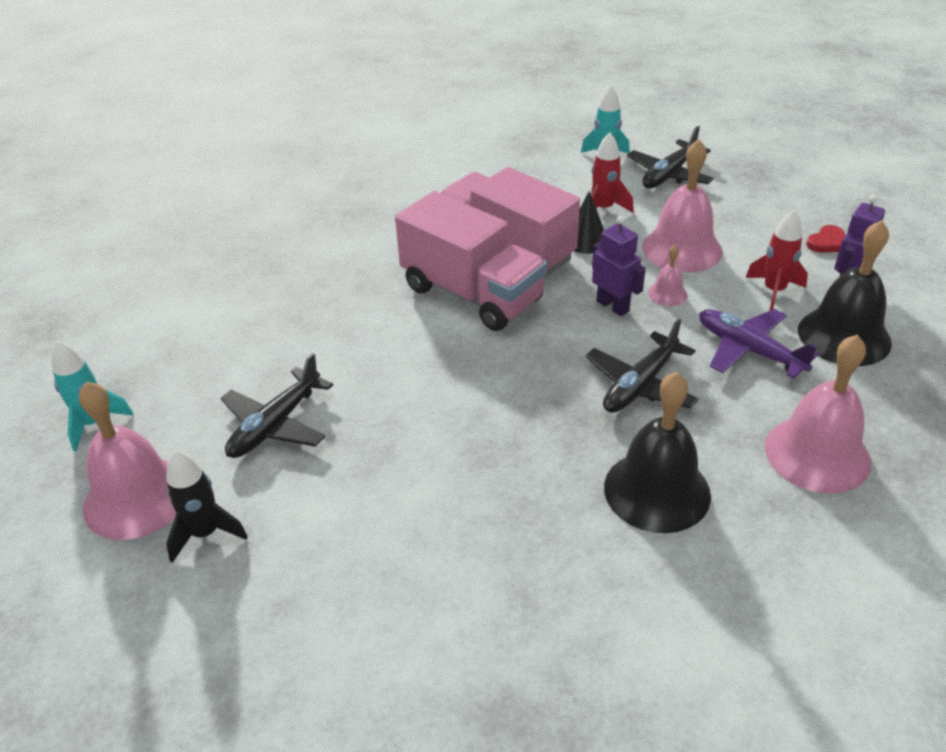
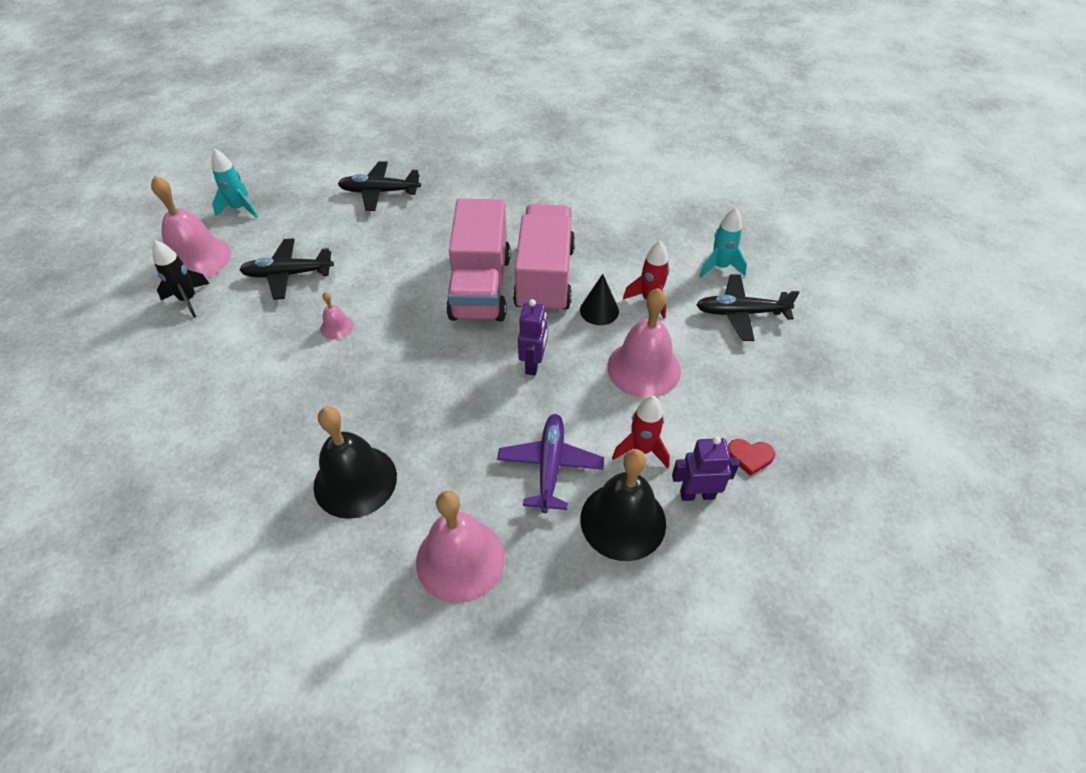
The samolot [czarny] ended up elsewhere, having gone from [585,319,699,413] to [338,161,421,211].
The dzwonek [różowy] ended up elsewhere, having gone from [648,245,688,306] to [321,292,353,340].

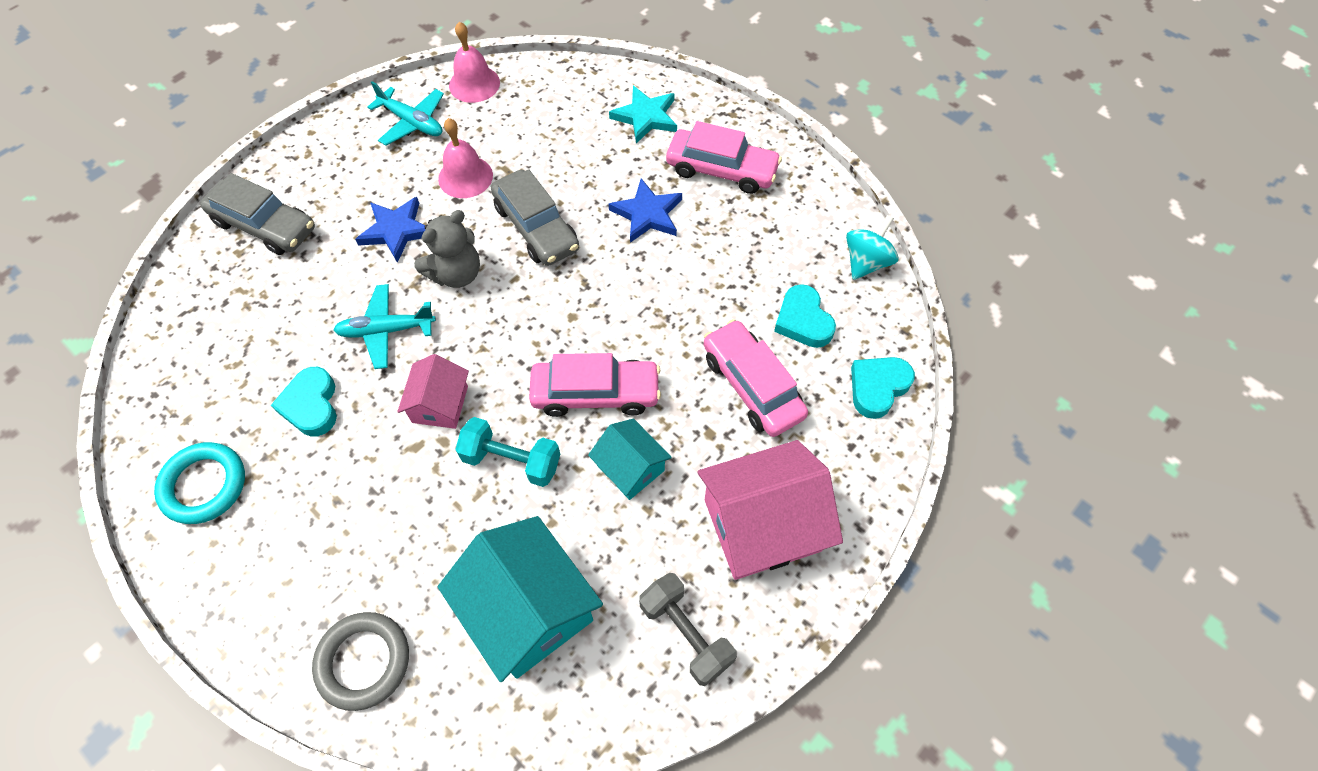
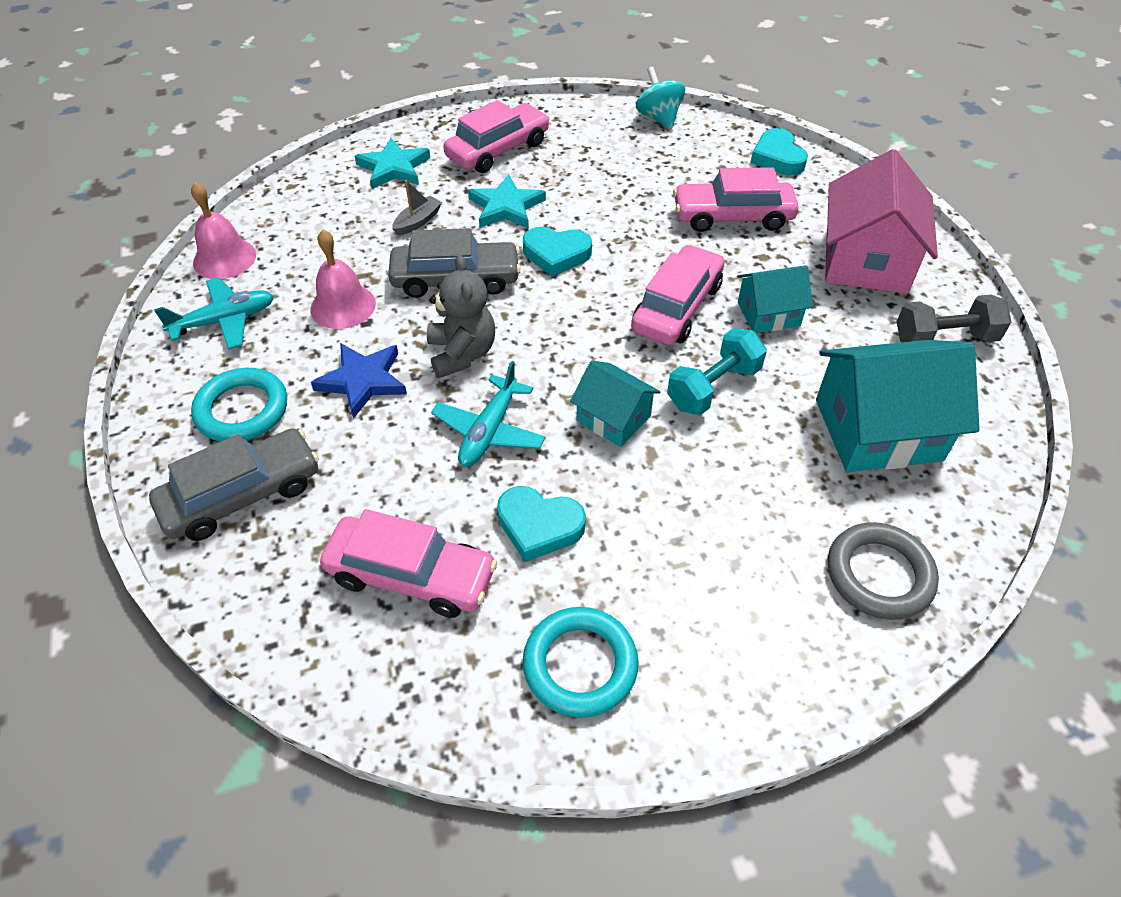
The second view gained the pierścień [turkusowy] at [191,368,287,442].
The second view gained the samochód [różowy] at [320,509,497,618].
The second view gained the łódka [szary] at [392,180,442,236].
The serce [turkusowy] ended up elsewhere, having gone from [774,284,836,348] to [523,227,592,277].
What was the domek [różowy] at [397,354,469,429] turned into the domek [turkusowy] at [570,361,660,447].
What was the gwiazda [niebieski] at [609,178,682,243] turned into the gwiazda [turkusowy] at [468,174,546,229].

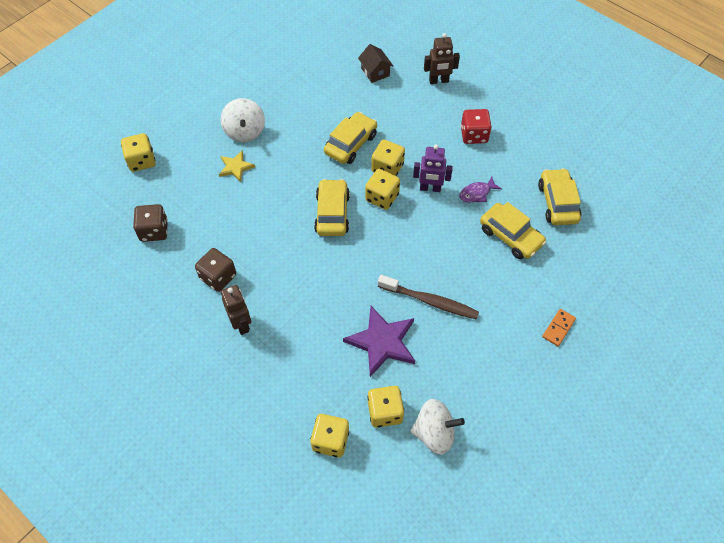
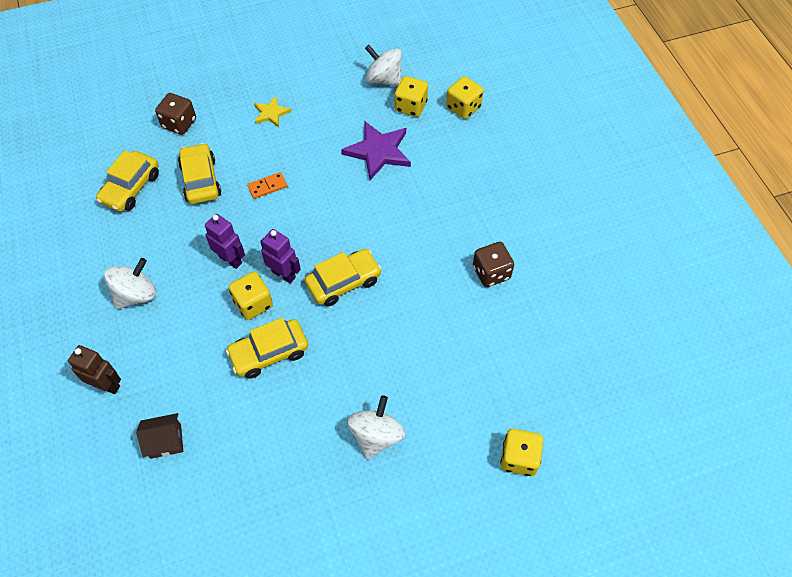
The second view lost the robot [brązowy] at [221,285,251,335].
The second view lost the szczoteczka do zębów [brązowy] at [378,275,479,320].
The second view lost the ryba [fioletowy] at [459,177,502,202].
The kostka do gry [brązowy] ended up elsewhere, having gone from [133,204,168,242] to [155,93,196,135].
The gwiazda [żółty] ended up elsewhere, having gone from [219,150,255,182] to [254,96,292,128].
The kostka domina [pomarańczowy] ended up elsewhere, having gone from [542,309,576,346] to [247,172,287,199].
Where the kostka do gry [żółty] stood at [365,169,400,210], the robot [fioletowy] came to stand at [260,229,301,283].
Where the kostka do gry [czerwony] stood at [461,109,492,144], the bączek [biały] came to stand at [104,258,156,309].
The samochód [żółty] at [314,179,350,236] ended up facing another way, 150 degrees counterclockwise from before.
The domek [brązowy] at [358,44,393,83] ended up facing another way, 75 degrees clockwise from before.

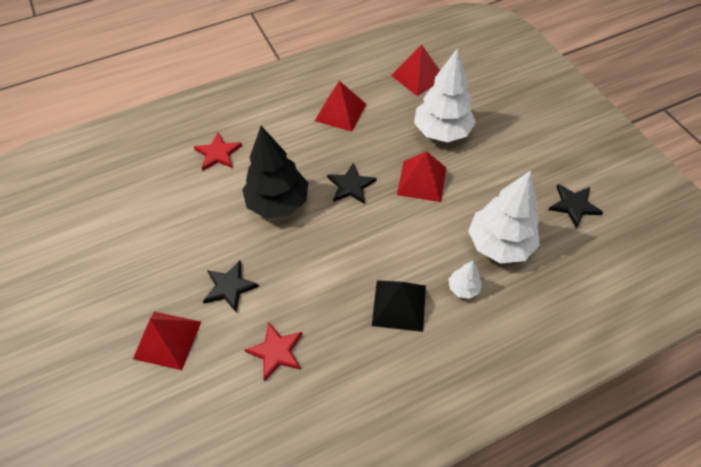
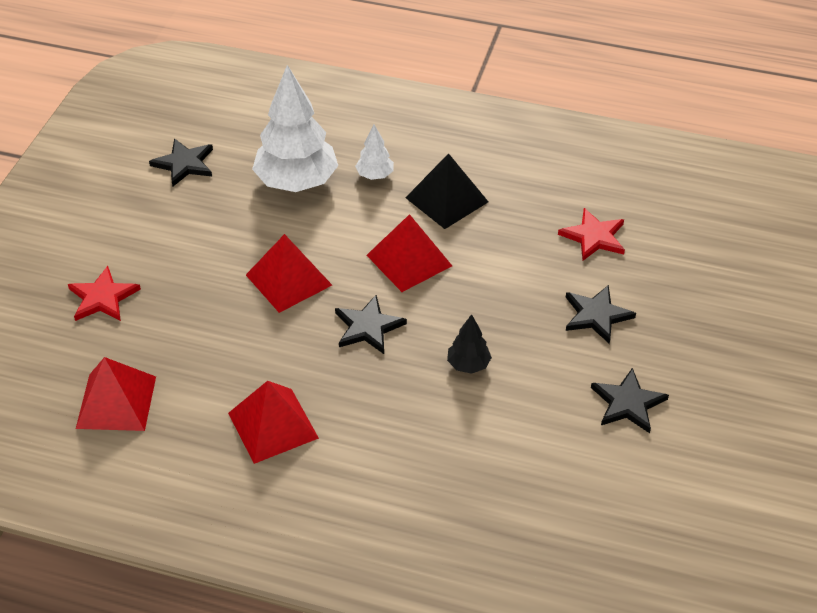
The second view lost the drzewko [biały] at [414,48,476,142].
The second view gained the gwiazda [czarny] at [591,368,669,433].
The piramida [czerwony] ended up elsewhere, having gone from [133,312,201,370] to [367,214,452,292].
The gwiazda [czerwony] ended up elsewhere, having gone from [194,132,242,170] to [68,266,141,321].
The size of the drzewko [czarny] at [242,126,308,218] changed by a factor of 0.46.

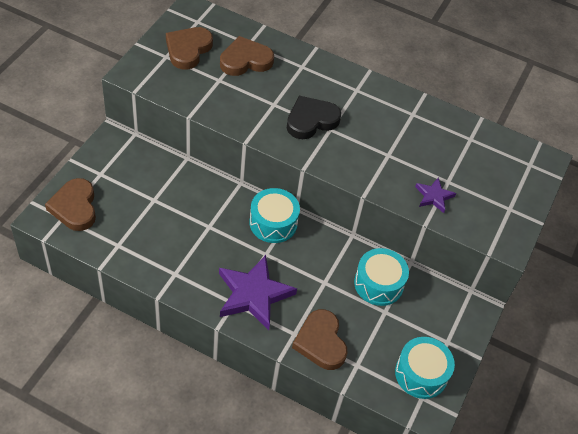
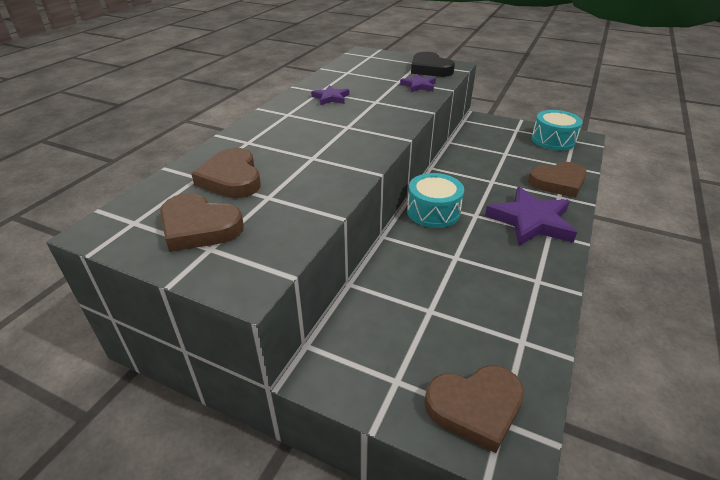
The second view lost the bęben [turkusowy] at [354,248,409,306].
The second view gained the gwiazda [fioletowy] at [311,85,349,105].
The serce [czarny] ended up elsewhere, having gone from [287,96,341,139] to [411,52,455,77].

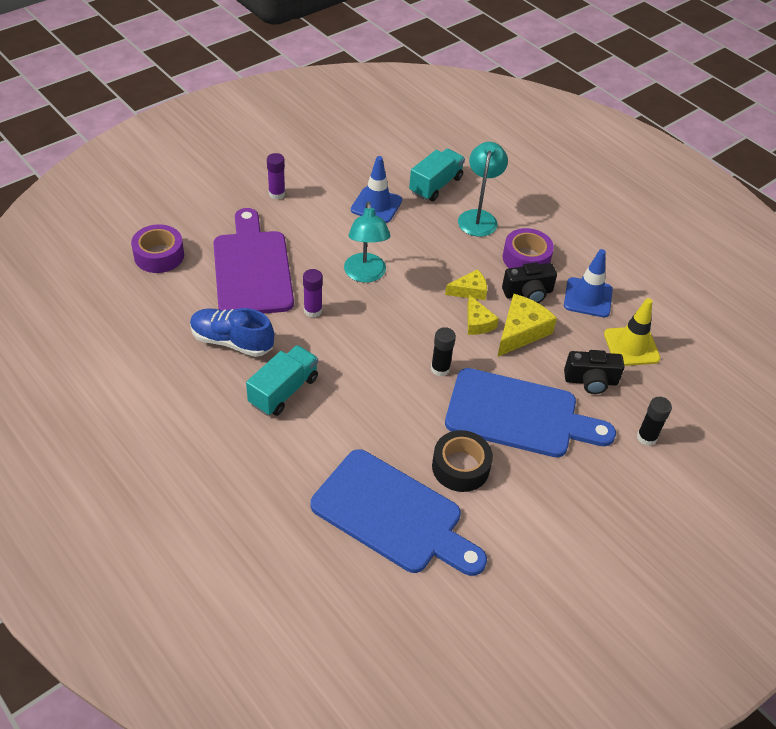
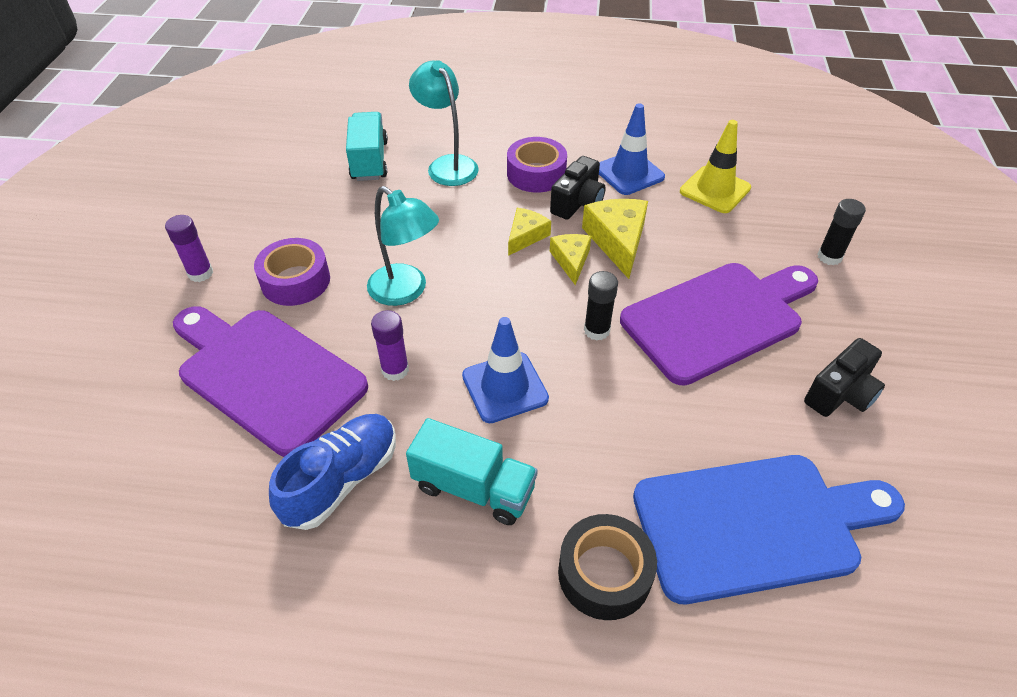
The taśma klejąca [fioletowy] ended up elsewhere, having gone from [131,224,184,273] to [254,238,330,306].
The pachołek [niebieski] ended up elsewhere, having gone from [351,156,402,223] to [462,317,549,423].
The taśma klejąca [czarny] ended up elsewhere, having gone from [432,430,493,492] to [558,514,657,620].
The aparat fotograficzny [czarny] ended up elsewhere, having gone from [564,350,624,394] to [804,338,885,417].
What was the deska do krojenia [niebieski] at [445,368,616,457] turned into the deska do krojenia [fioletowy] at [620,263,818,386].
The but [niebieski] at [190,308,274,357] ended up facing another way, 150 degrees clockwise from before.
The ciężarówka [turkusowy] at [246,345,318,416] ended up facing another way, 120 degrees clockwise from before.
The ser [żółty] at [468,295,499,335] ended up facing another way, 120 degrees counterclockwise from before.

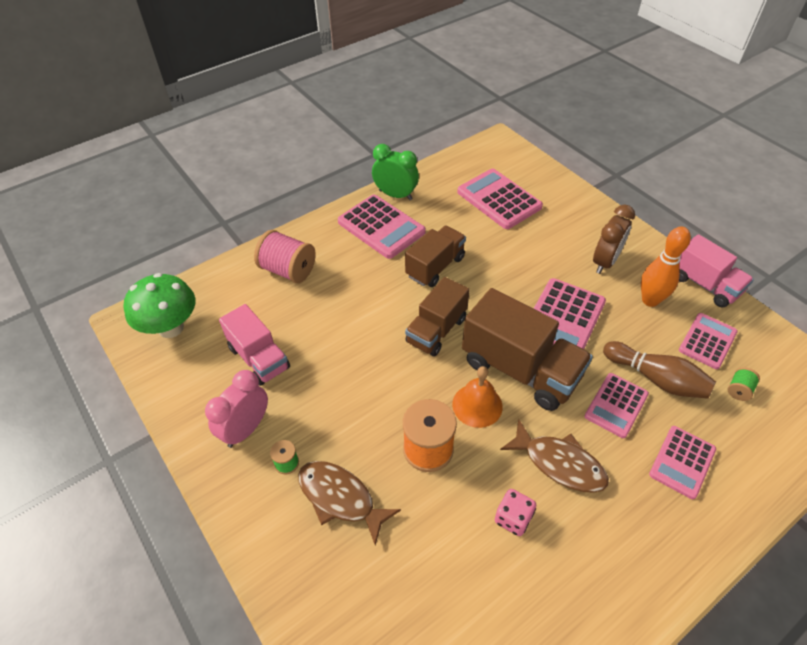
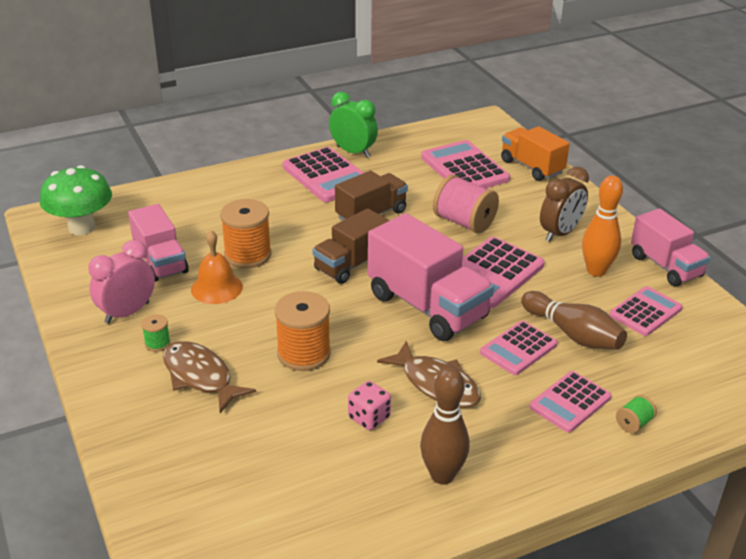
The second view gained the szpulka [pomarańczowy] at [220,199,272,268].
The second view gained the kręgiel [brązowy] at [420,367,470,484].
The second view gained the ciężarówka [pomarańczowy] at [501,126,570,181].
The szpulka [różowy] ended up elsewhere, having gone from [254,230,316,283] to [433,175,499,233].
The dzwonek [pomarańczowy] ended up elsewhere, having gone from [452,366,503,428] to [191,230,243,304].
The szpulka [zielony] ended up elsewhere, having gone from [727,367,760,401] to [616,395,657,433].
What was the ciężarówka [brązowy] at [462,288,593,411] turned into the ciężarówka [różowy] at [368,213,494,341].

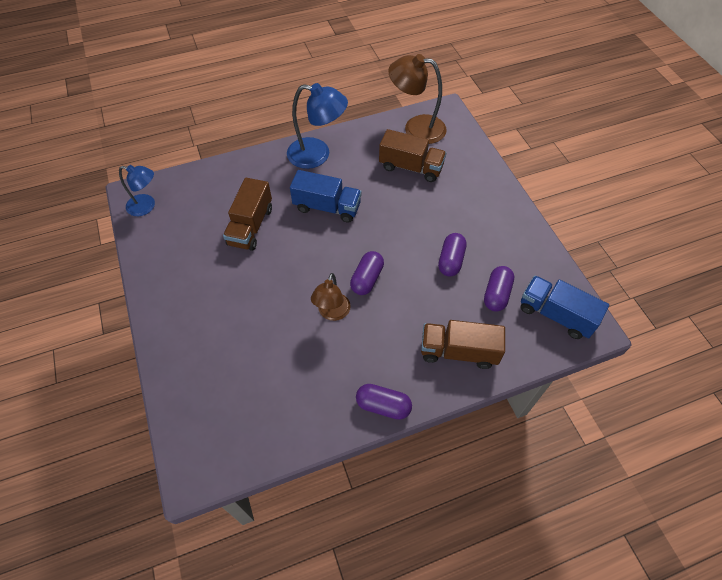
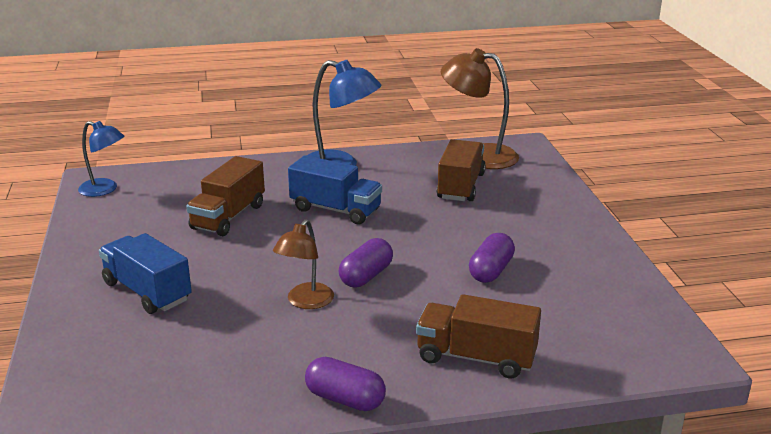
The second view lost the kapsułka [fioletowy] at [484,266,514,312].
The ciężarówka [niebieski] ended up elsewhere, having gone from [520,276,609,339] to [99,233,192,314].
The ciężarówka [brązowy] at [379,129,446,182] ended up facing another way, 105 degrees counterclockwise from before.

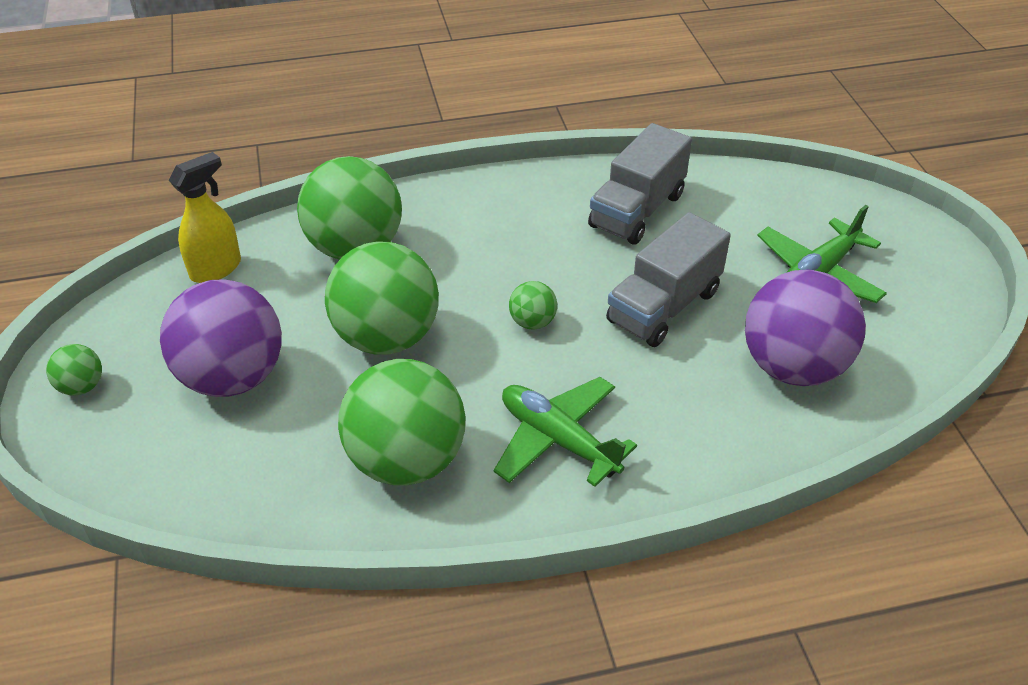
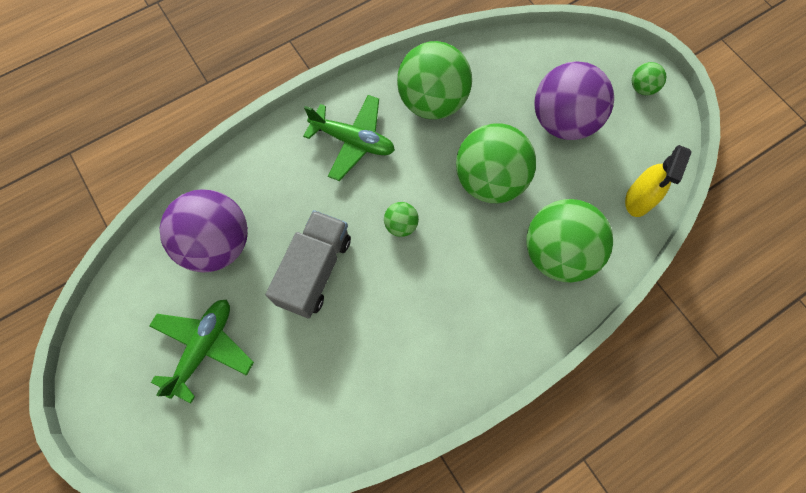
The second view lost the ciężarówka [szary] at [588,123,692,245].

